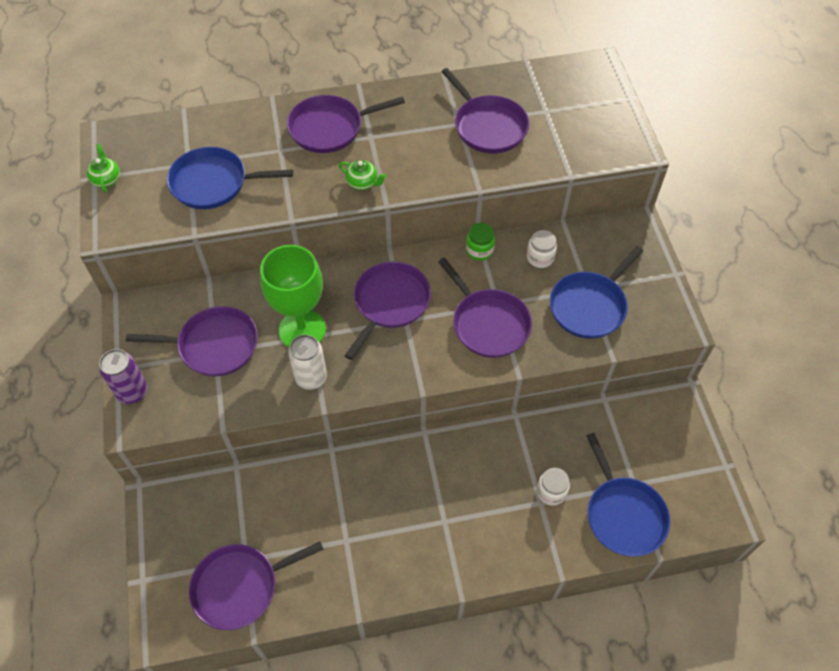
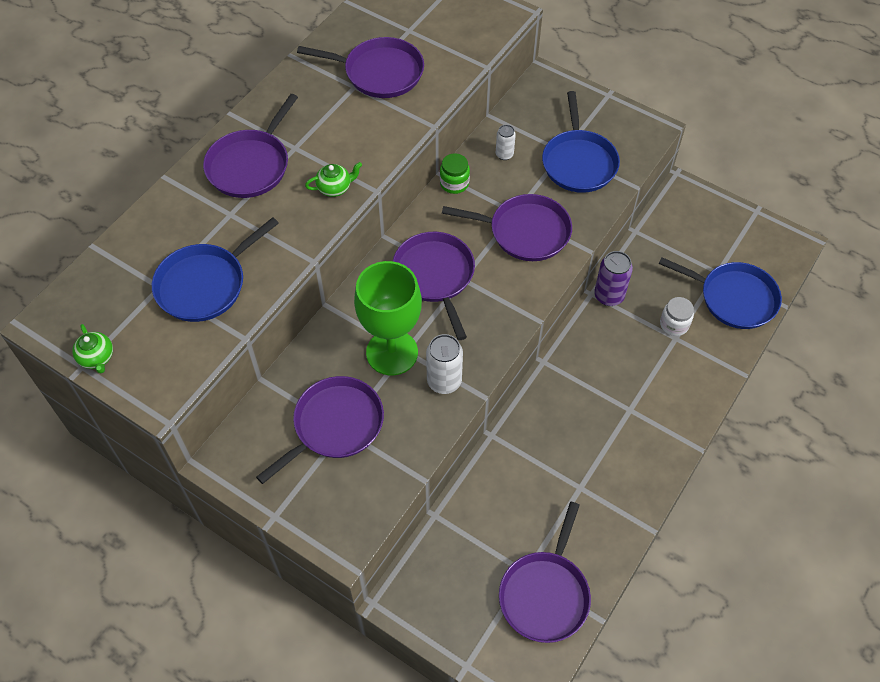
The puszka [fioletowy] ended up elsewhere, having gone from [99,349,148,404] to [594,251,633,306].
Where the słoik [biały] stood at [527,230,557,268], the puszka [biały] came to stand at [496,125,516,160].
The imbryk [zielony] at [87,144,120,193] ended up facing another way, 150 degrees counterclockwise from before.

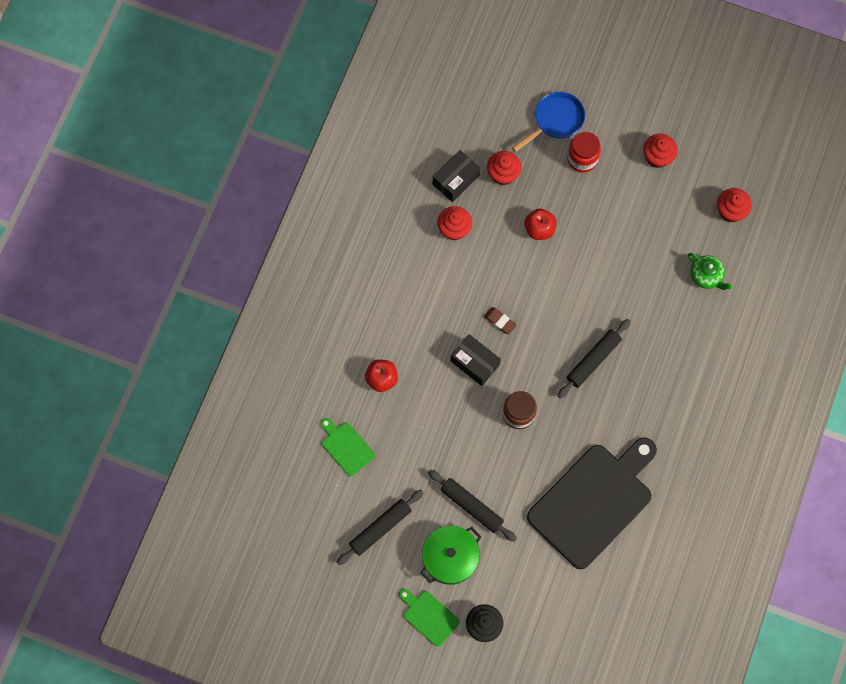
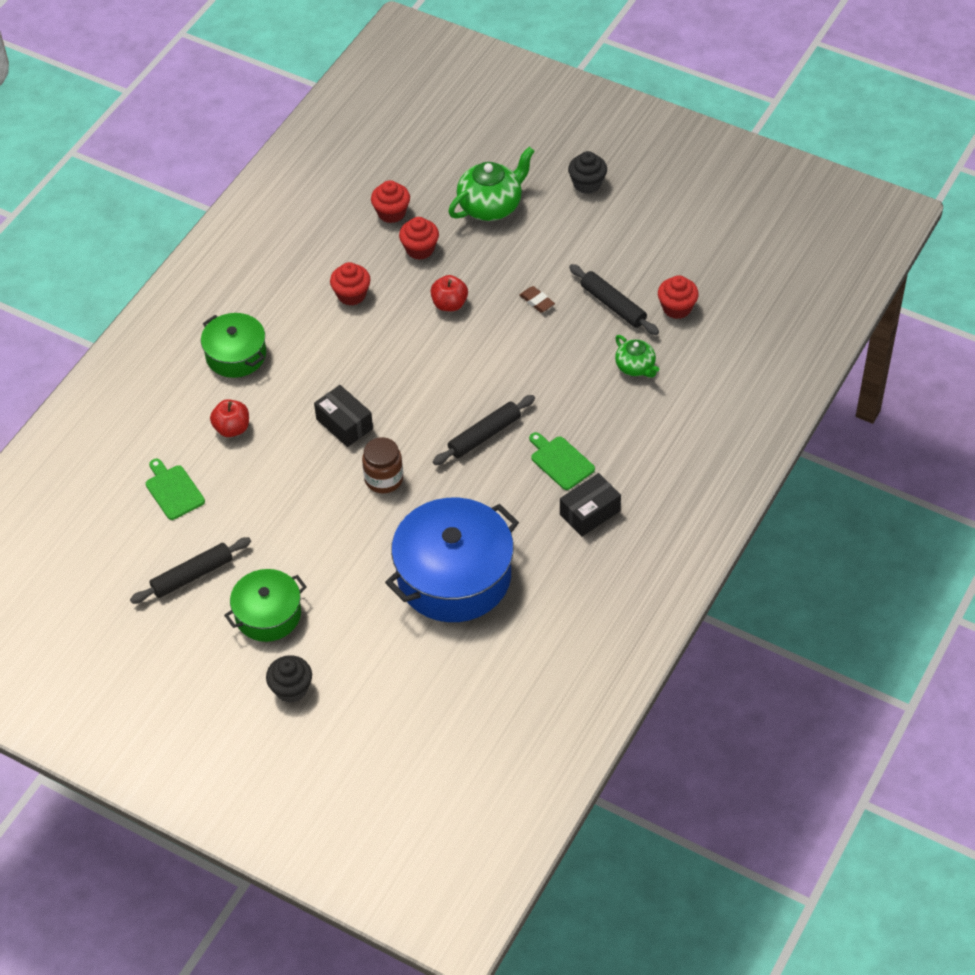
The second view lost the słoik [czerwony] at [567,132,601,173].
The second view gained the garnek [zielony] at [201,313,266,378].
The second view gained the muffinka [czarny] at [568,151,607,194].
The deska do krojenia [zielony] ended up elsewhere, having gone from [399,589,460,647] to [529,432,595,490].
The wałek do ciasta [czarny] ended up elsewhere, having gone from [428,469,517,542] to [569,264,659,335].
The pudełko [czarny] ended up elsewhere, having gone from [433,150,480,202] to [560,473,621,537].
The gumka do mazania [brązowy] ended up elsewhere, having gone from [484,307,517,334] to [520,286,555,313].
The muffinka [czerwony] ended up elsewhere, having gone from [643,134,678,168] to [371,180,410,223].
Where the patelnia [niebieski] stood at [512,92,585,152], the imbryk [zielony] came to stand at [448,147,534,221].
Where the deska do krojenia [czarny] stood at [527,437,657,569], the garnek [niebieski] came to stand at [385,498,519,622].

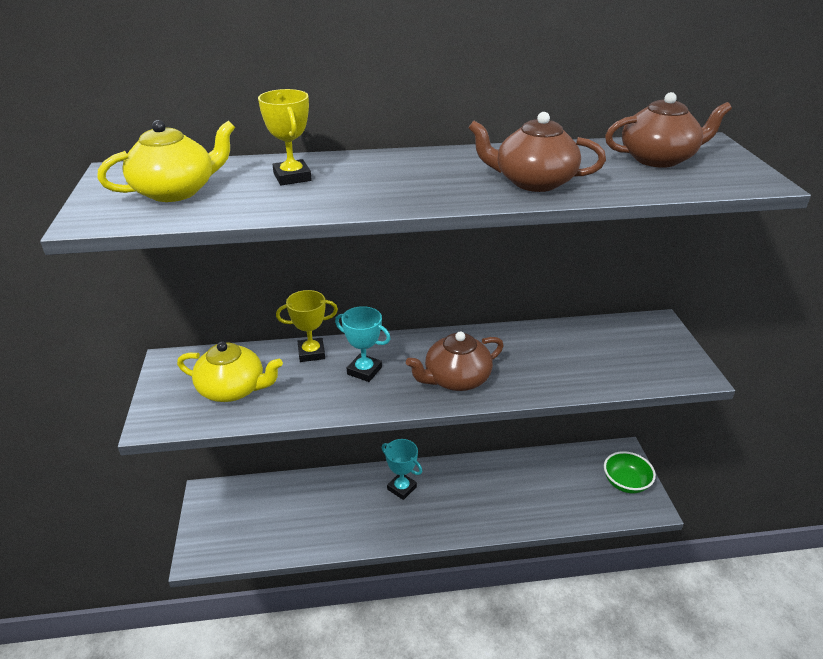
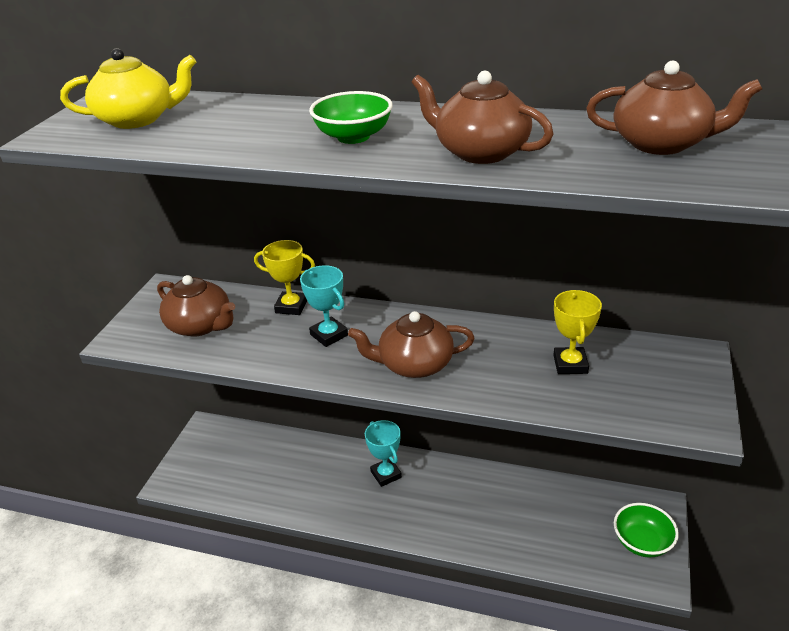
The second view gained the miska [zielony] at [309,91,393,144].
The puchar [żółty] ended up elsewhere, having gone from [258,89,312,185] to [553,290,602,374].
What was the imbryk [żółty] at [177,341,283,402] turned into the imbryk [brązowy] at [157,275,235,336].

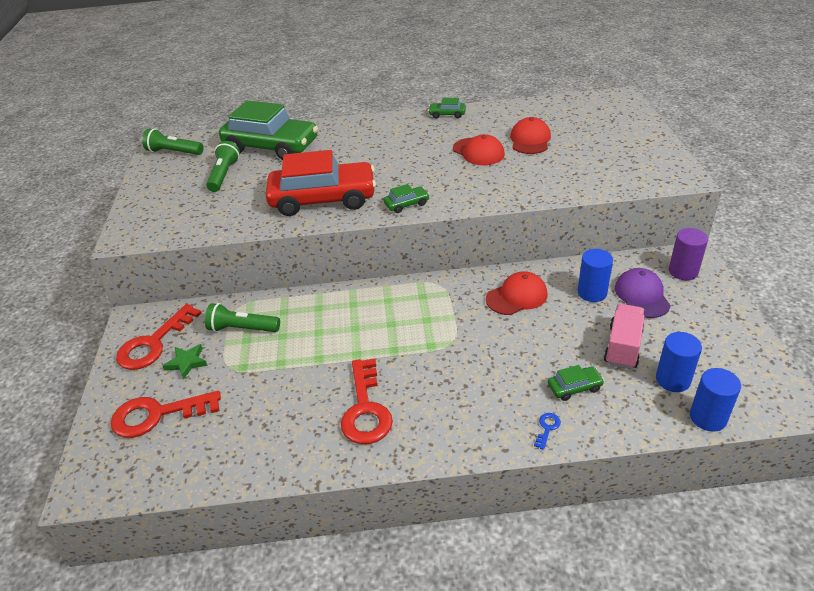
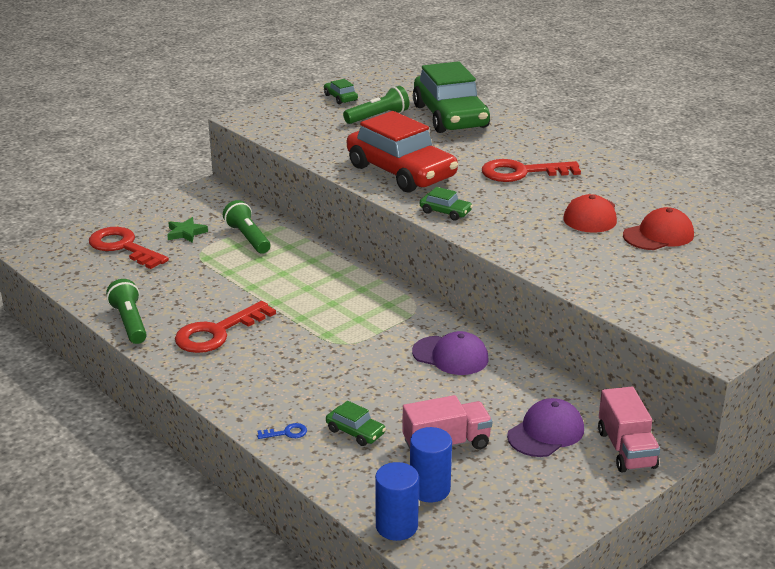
The second view lost the walec [niebieski] at [578,249,613,302].
The klucz [czerwony] ended up elsewhere, having gone from [116,304,201,370] to [482,159,581,182].
The latarka [zielony] ended up elsewhere, having gone from [142,128,204,155] to [106,279,147,344].
The samochód [zielony] ended up elsewhere, having gone from [428,98,466,118] to [324,79,358,104].
Where the walec [fioletowy] stood at [669,228,708,280], the ciężarówka [różowy] came to stand at [598,387,660,472].
What was the czapka [czerwony] at [486,271,547,315] turned into the czapka [fioletowy] at [412,331,489,375].

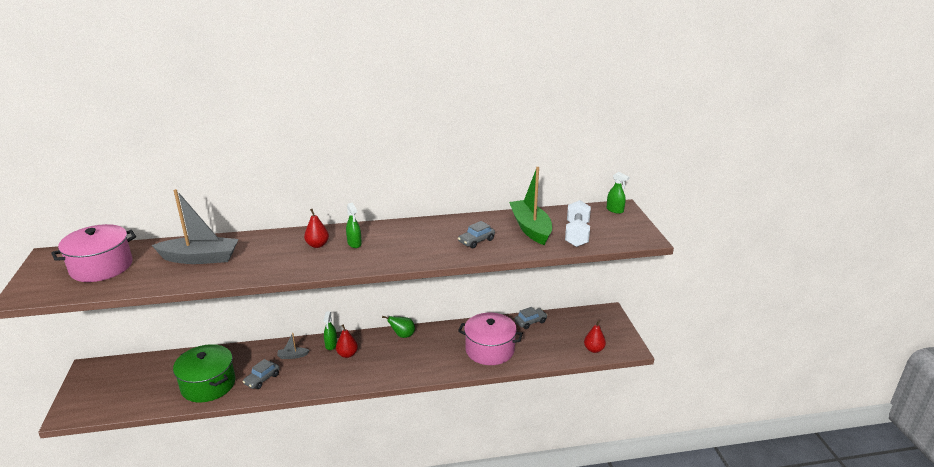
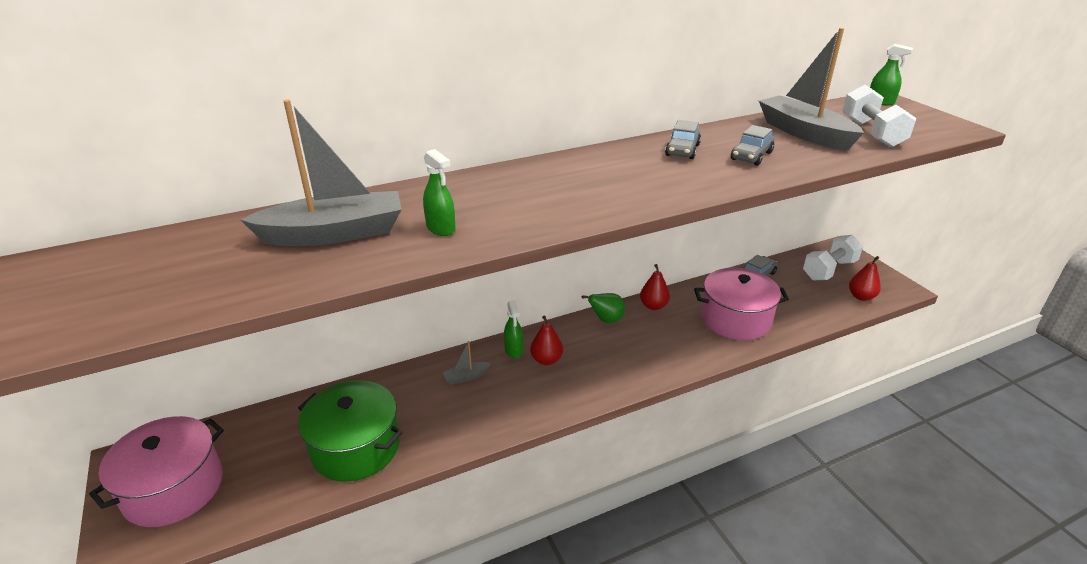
The second view gained the hantel [biały] at [803,235,863,280].
The garnek [różowy] ended up elsewhere, having gone from [51,224,136,282] to [89,416,224,527].
The samochód [szary] ended up elsewhere, having gone from [243,359,280,389] to [665,120,701,159].
The gruszka [czerwony] ended up elsewhere, having gone from [304,209,329,248] to [640,264,670,310].
The spryskiwacz [zielony] ended up elsewhere, having gone from [346,203,362,248] to [423,149,456,236].
What was the łódka [zielony] at [509,167,552,245] turned into the łódka [szary] at [759,28,864,151].

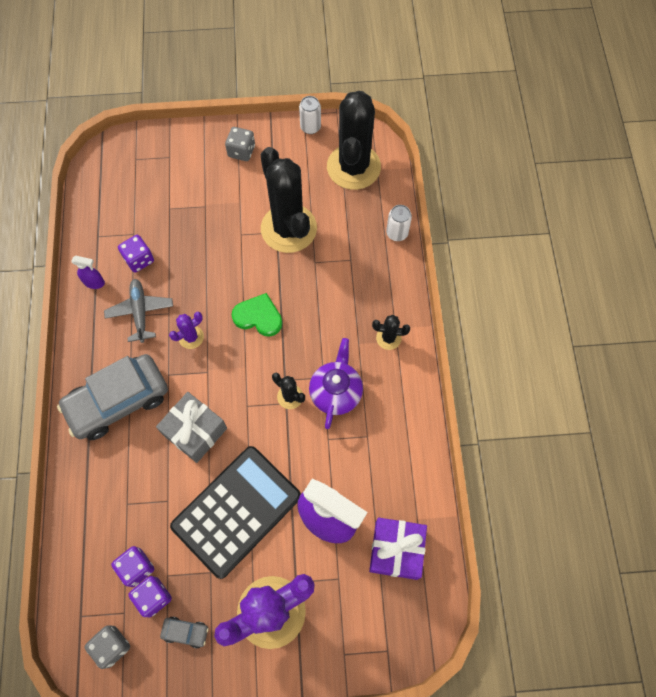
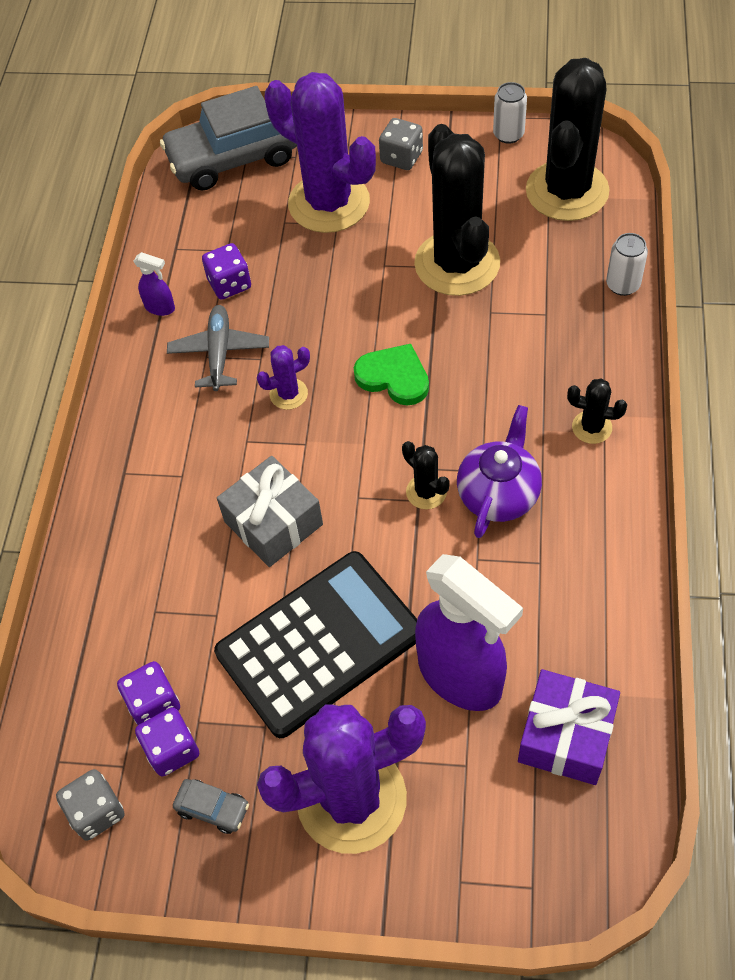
The second view gained the kaktus [fioletowy] at [265,72,376,233].
The samochód [szary] ended up elsewhere, having gone from [57,354,168,440] to [160,86,297,191].

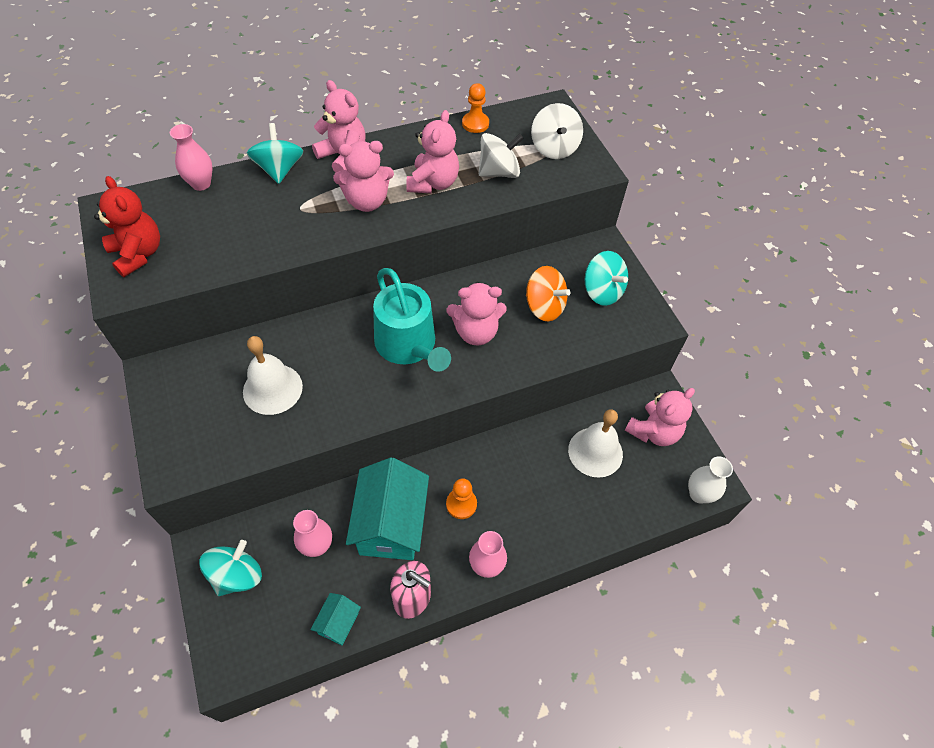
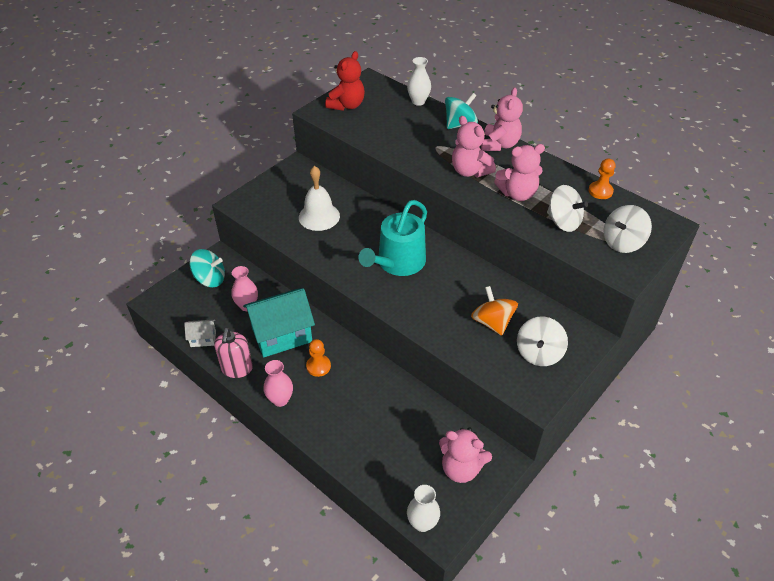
The second view lost the miś [różowy] at [447,282,507,345].
The second view lost the dzwonek [biały] at [568,409,623,478].
What was the wazon [różowy] at [170,124,213,191] turned into the wazon [biały] at [407,57,431,106].
What was the domek [turkusowy] at [310,593,361,645] turned into the domek [biały] at [184,320,216,347].
What was the bączek [turkusowy] at [585,251,628,306] turned into the bączek [biały] at [517,317,568,366].
The bączek [pomarańczowy] at [526,266,570,321] ended up facing another way, 150 degrees clockwise from before.

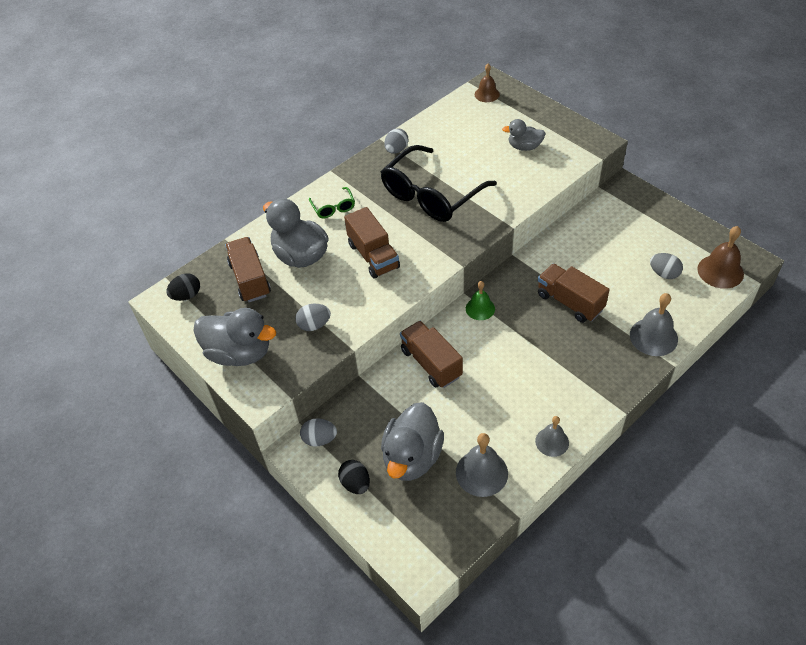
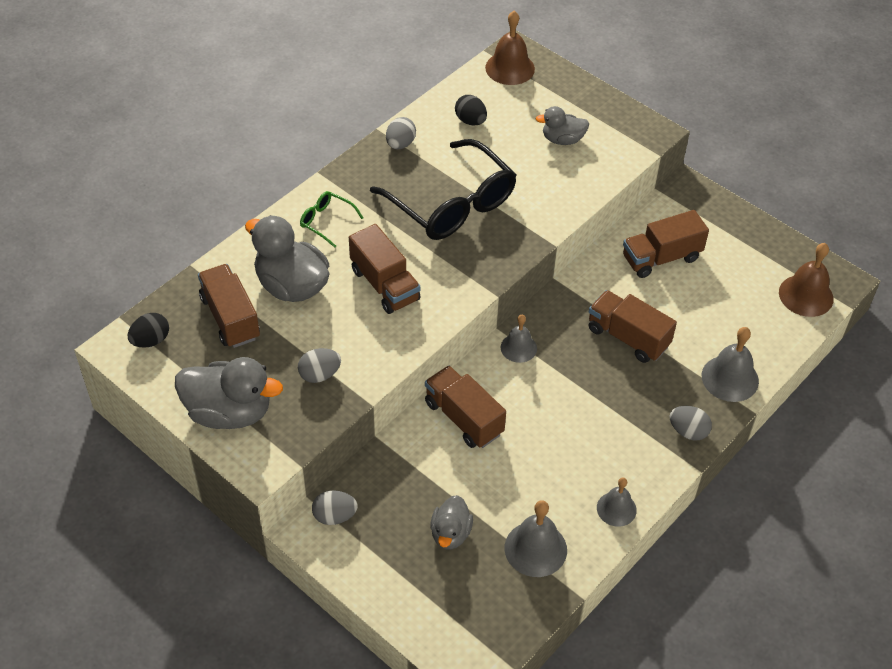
The second view gained the ciężarówka [brązowy] at [623,210,709,278].
The jajko [czarny] ended up elsewhere, having gone from [338,460,370,494] to [455,95,487,125].
The jajko [szary] ended up elsewhere, having gone from [650,253,683,279] to [670,406,712,440].
What was the dzwonek [zielony] at [466,281,495,320] turned into the dzwonek [szary] at [500,315,537,363].
The okulary [zielony] at [309,187,355,218] ended up facing another way, 150 degrees clockwise from before.
The okulary [czarny] at [381,145,497,222] ended up facing another way, 75 degrees counterclockwise from before.
The size of the kaczka [szary] at [381,402,444,481] changed by a factor of 0.58.
The size of the dzwonek [brązowy] at [475,64,500,102] changed by a factor of 1.54.

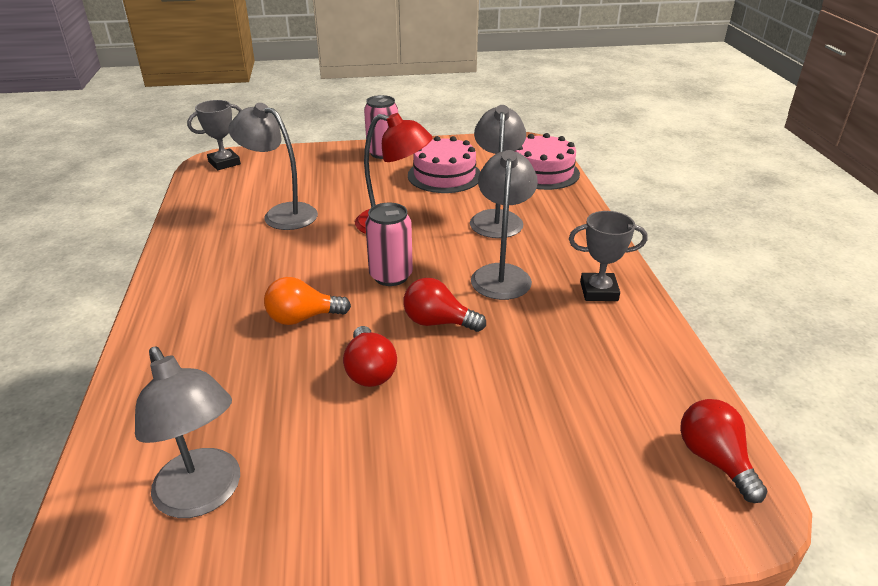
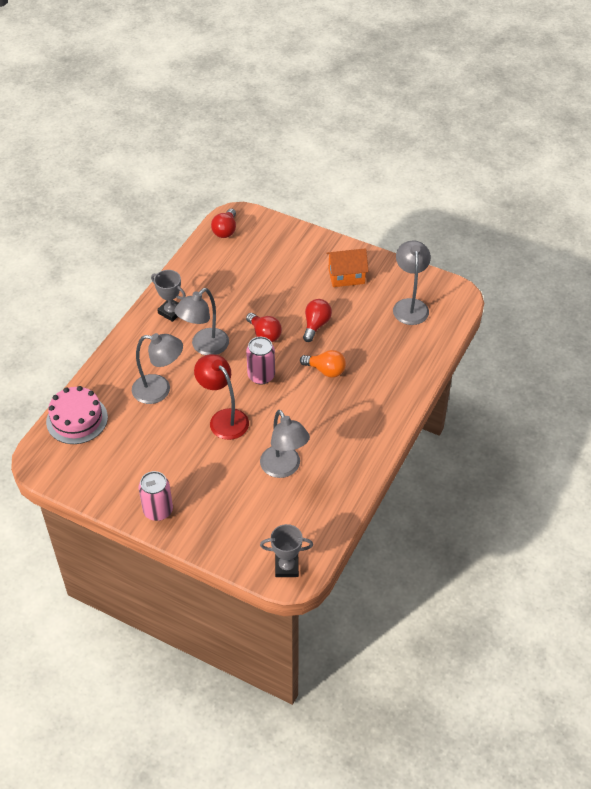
The second view lost the tort [różowy] at [408,136,480,193].
The second view gained the domek [pomarańczowy] at [326,248,369,287].
The lampka [szary] at [470,105,526,238] ended up facing another way, 120 degrees counterclockwise from before.

